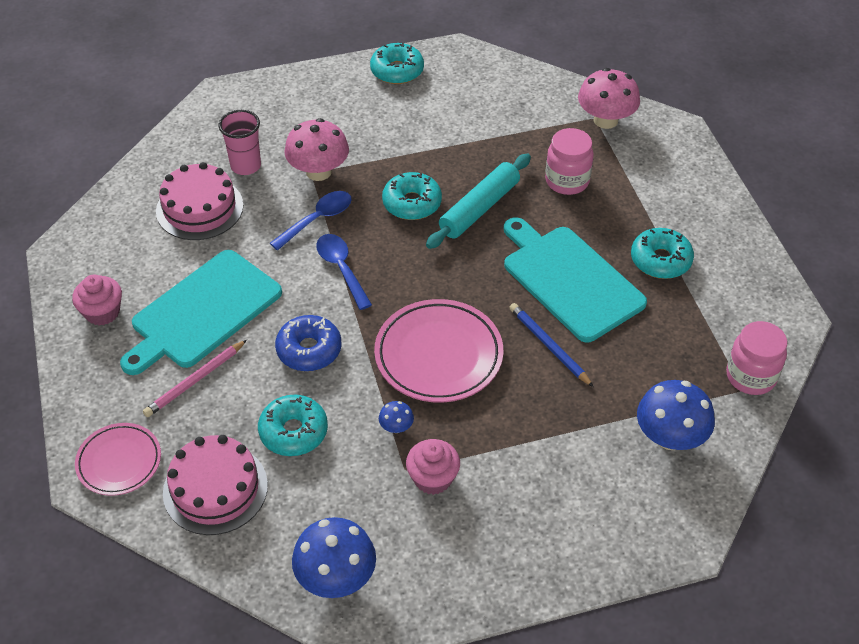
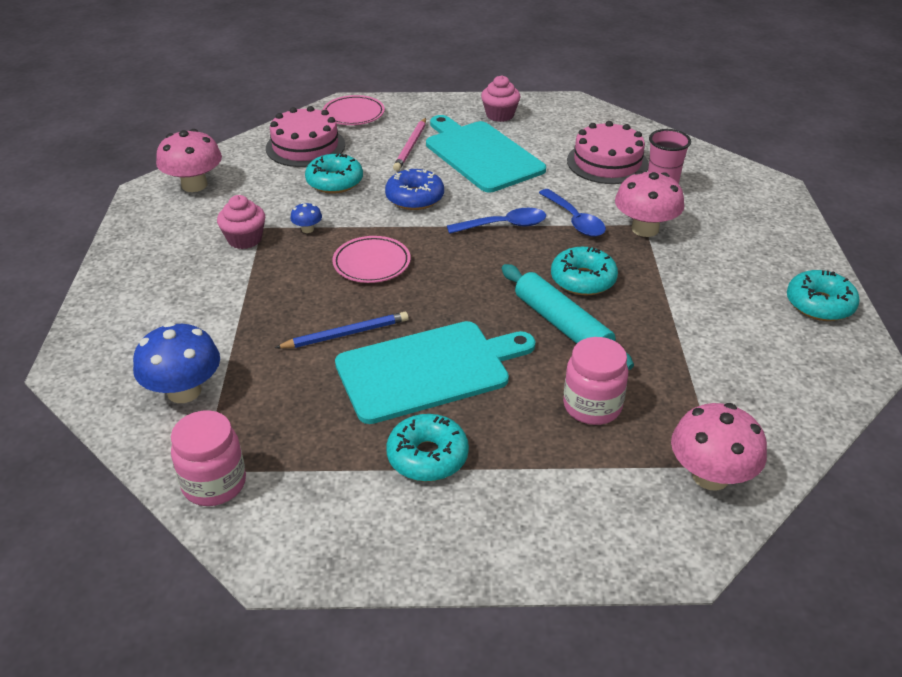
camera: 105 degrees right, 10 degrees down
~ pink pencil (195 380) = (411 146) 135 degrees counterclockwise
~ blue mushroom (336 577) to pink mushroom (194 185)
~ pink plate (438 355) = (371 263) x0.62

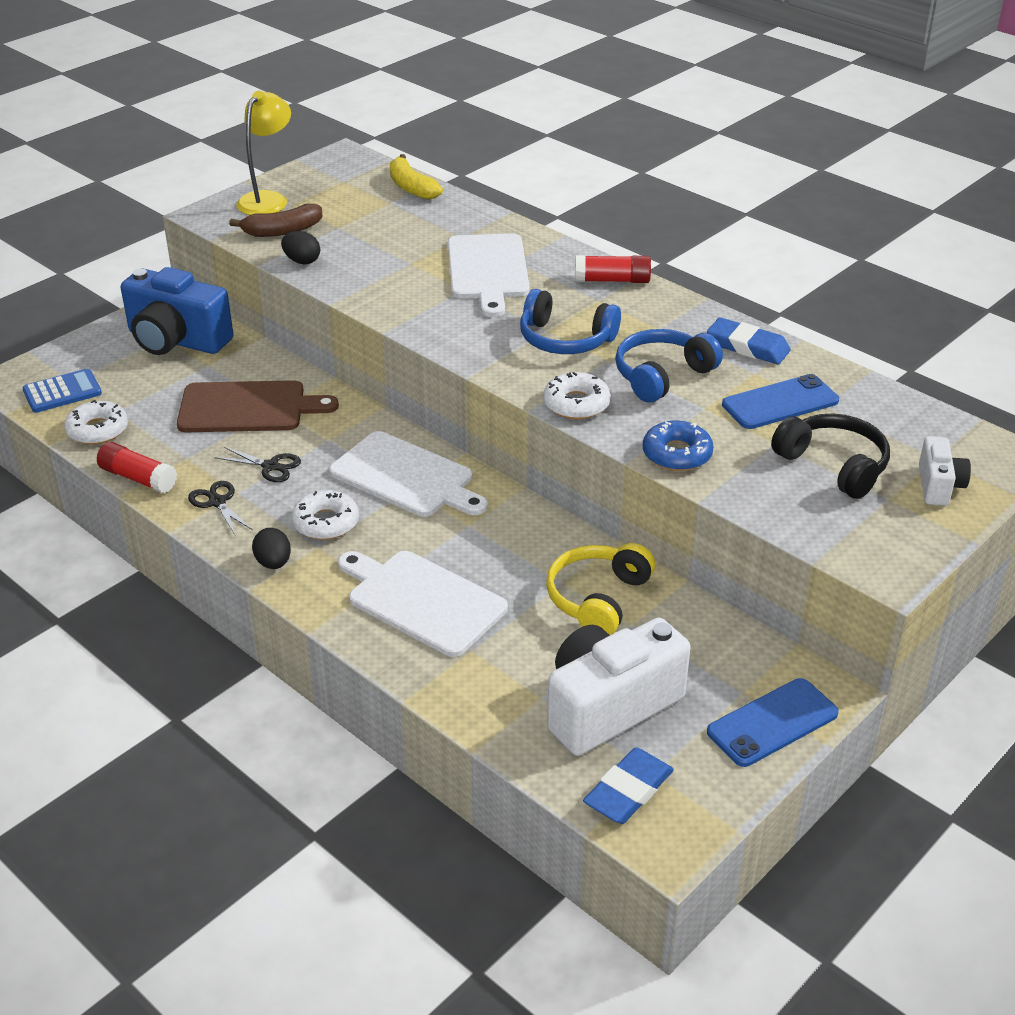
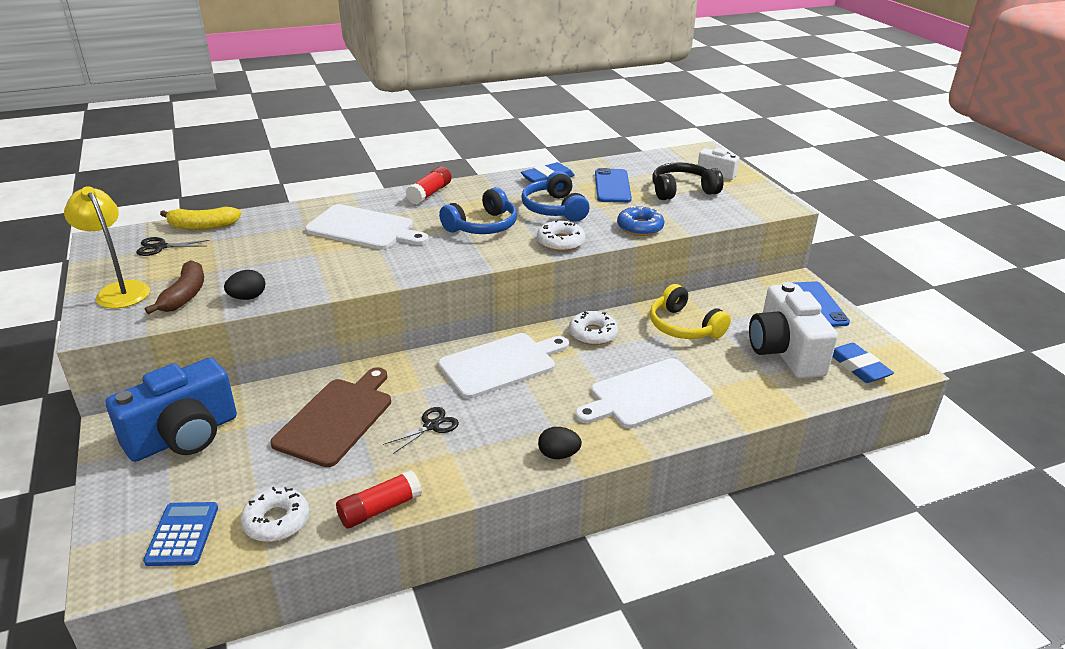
camera: 65 degrees left, 5 degrees down
~ black scissors (217 502) to (160 247)
~ white donut (326 522) to (593 334)

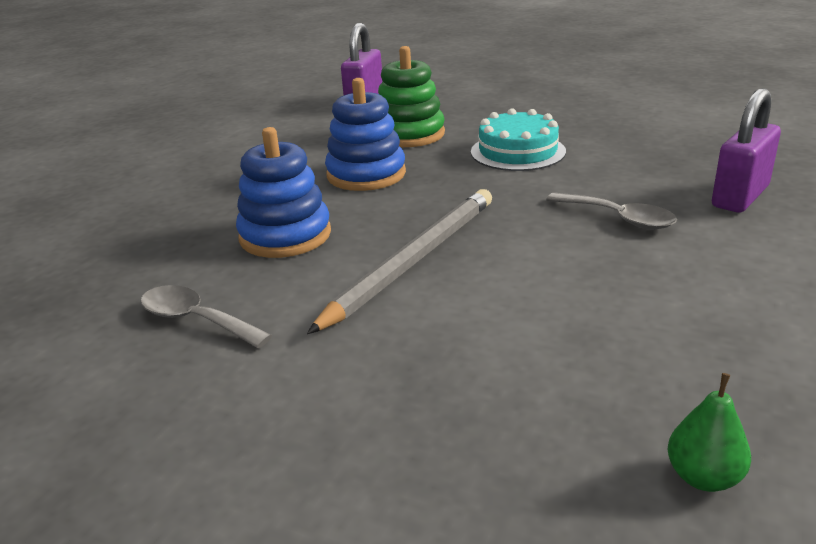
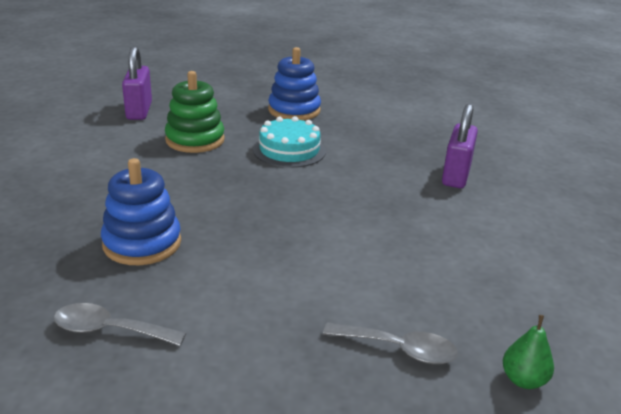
camera: 25 degrees left, 0 degrees up
- grey pencil (413 260)
~ blue stacking toy (366 174) to (294 110)
~ grey spoon (619 218) to (399 349)

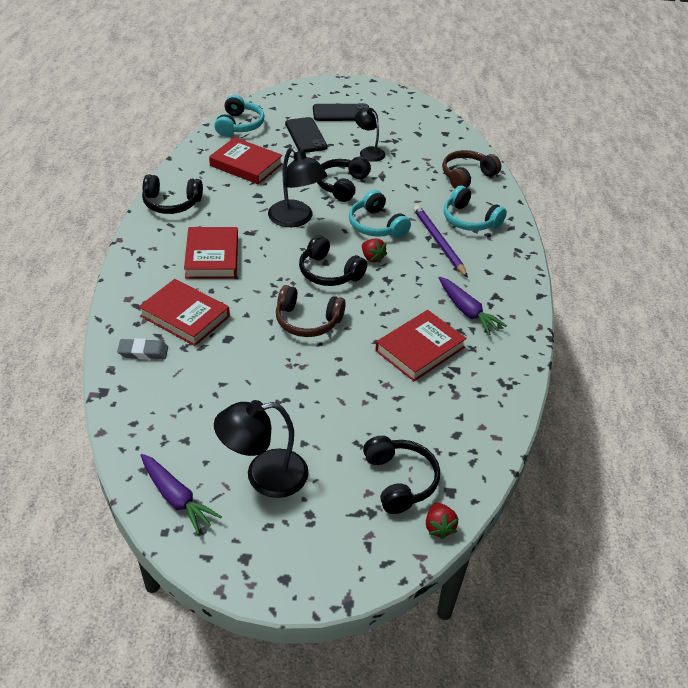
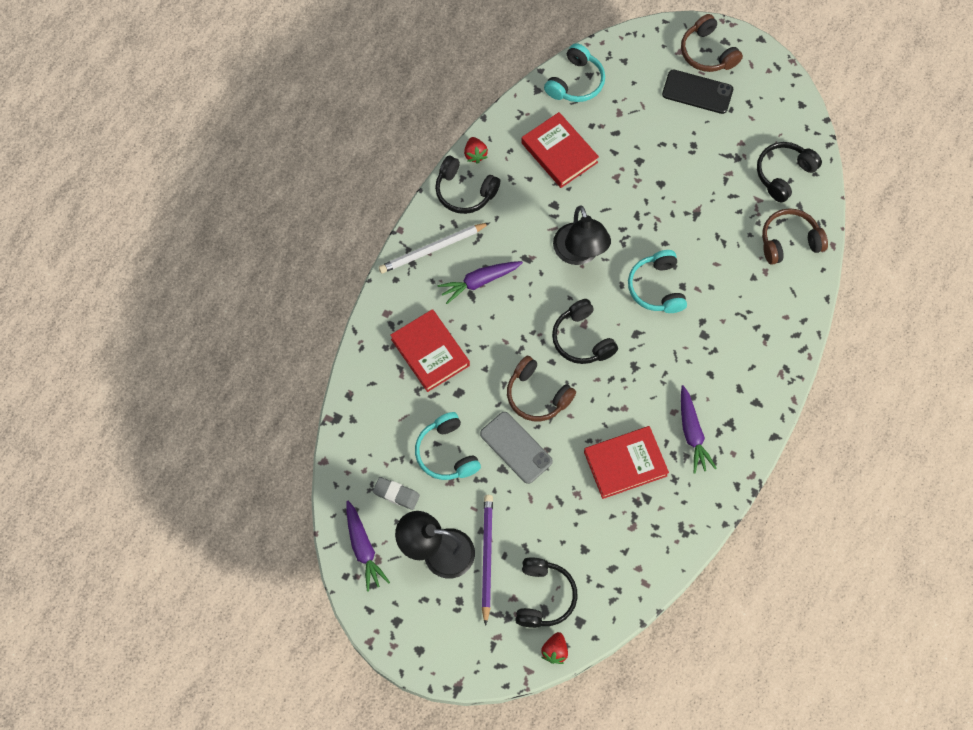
camera: 25 degrees right, 25 degrees up
~ grey eraser (143 352) to (396 494)
~ red book (212 257) to purple carrot (479 282)
- black phone (305 135)
~ black headphones (342 185) to (784 174)
- black lamp (369 151)
~ red strawberry (372 258) to (475 154)
~ purple pencil (438 242) to (486 557)
~ turquoise headphones (470 220) to (447 453)
+ white pencil (432 249)
+ grey phone (516 447)
+ brown headphones (707 52)

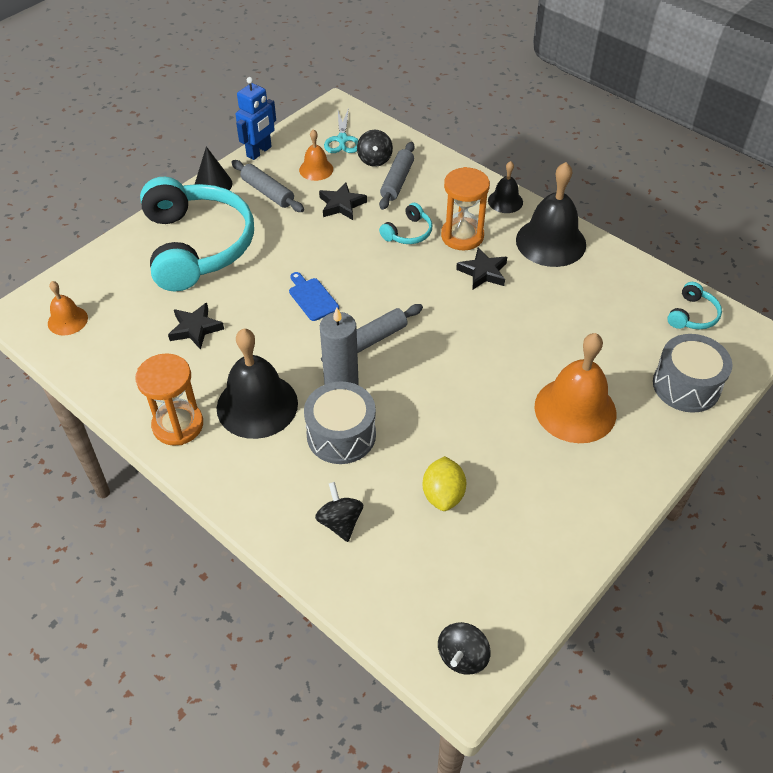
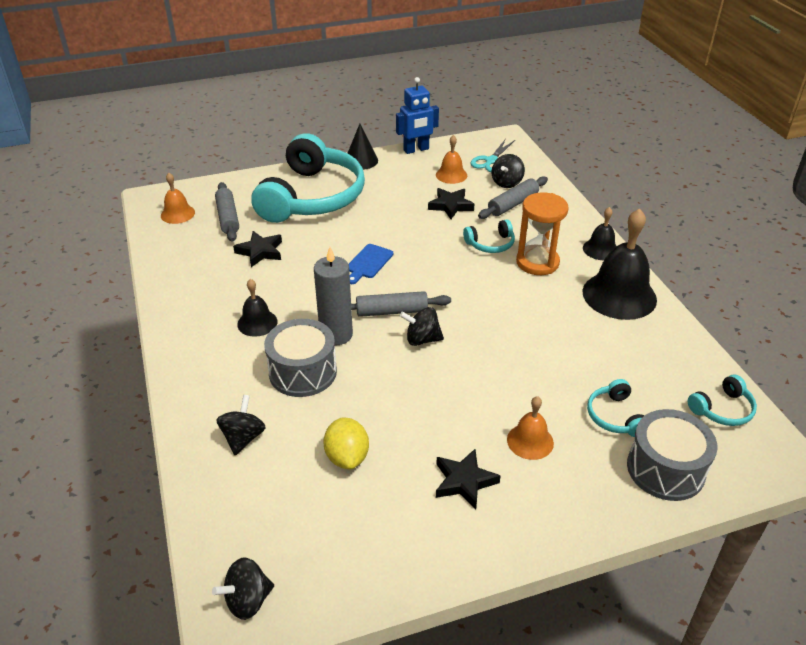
camera: 30 degrees right, 10 degrees down
- orange hourglass (178 425)
~ black bell (257 405) = (257 323) x0.52
~ grey rolling pin (267 192) to (227 218)
~ blue cutting board (312 298) = (368 263) 150 degrees counterclockwise
~ yellow lemon (443 495) = (347 457) 45 degrees counterclockwise
~ black star (483 272) to (464 481)
~ orange bell (575 409) = (530 441) x0.52
+ black spinning top (422 339)
+ turquoise headphones (615 416)

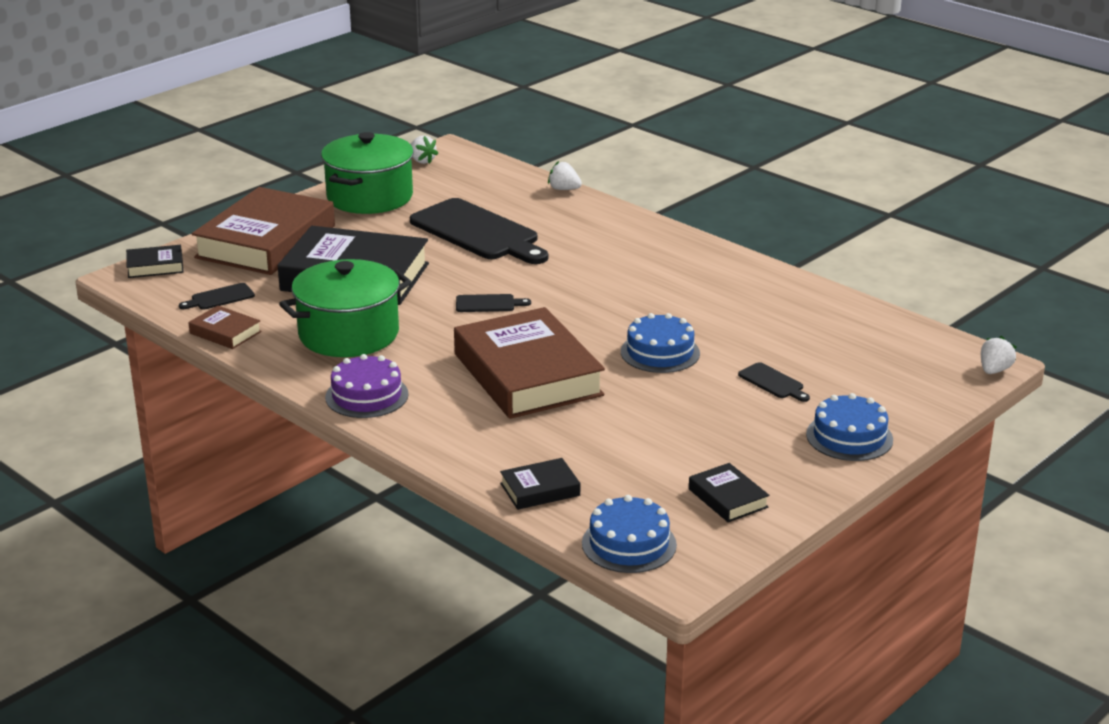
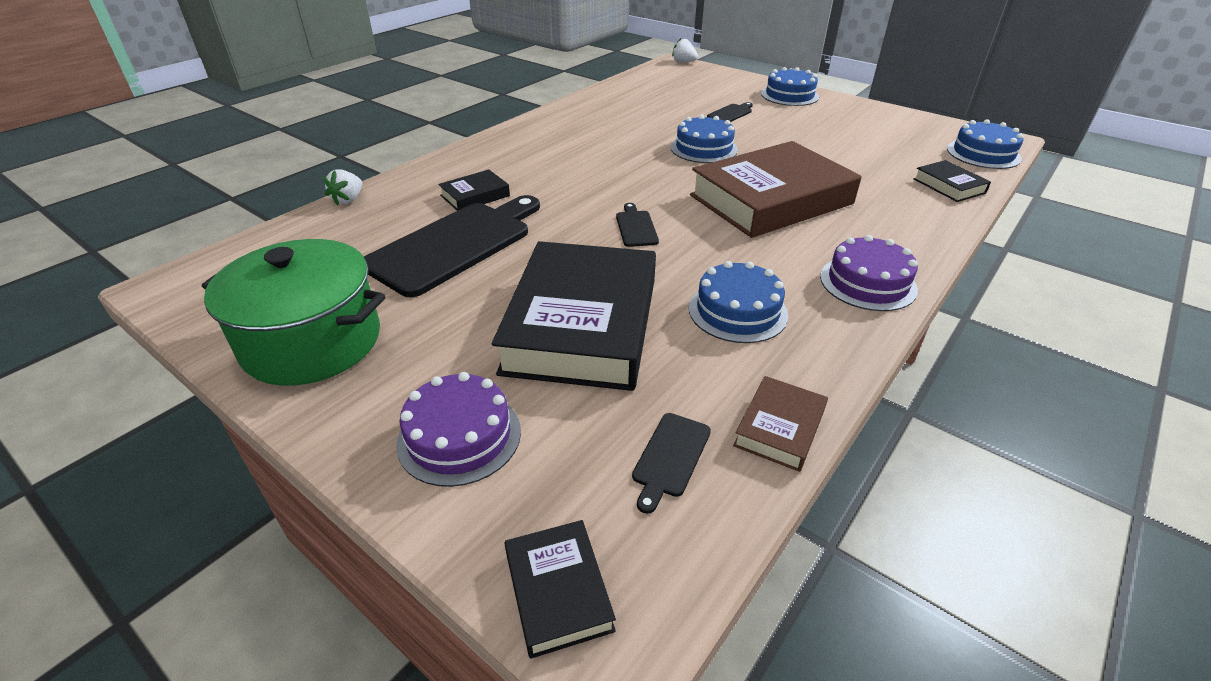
camera: 95 degrees left, 10 degrees up
~ black cutting board (220 298) = (670 457) 60 degrees clockwise
~ brown book (266 242) to purple cake (459 436)
~ green pot (349 334) to blue cake (737 311)
- white strawberry (422 161)
~ black book (728 498) to (475 196)

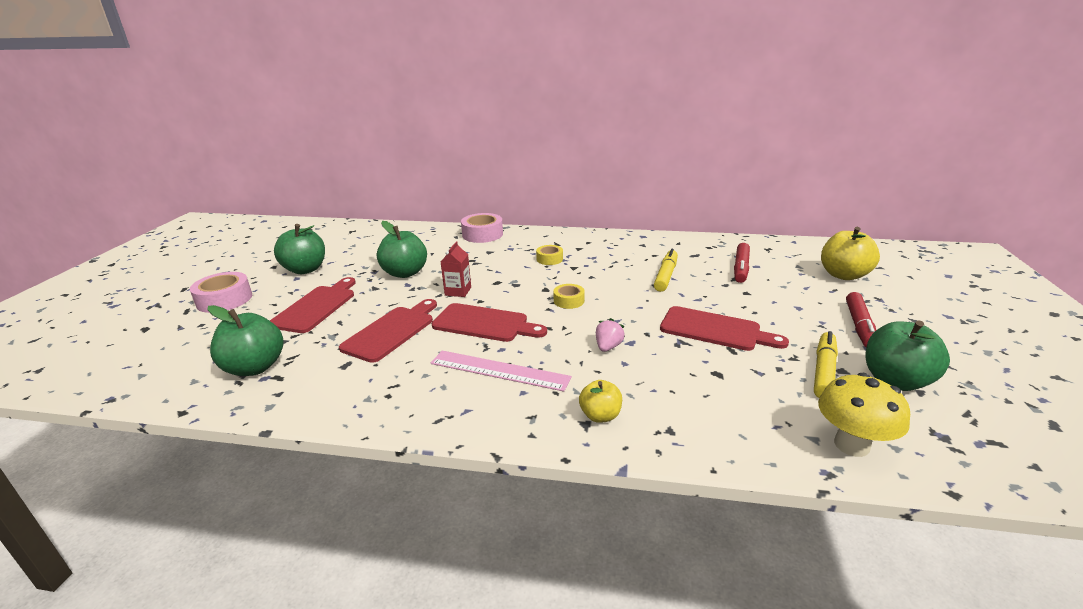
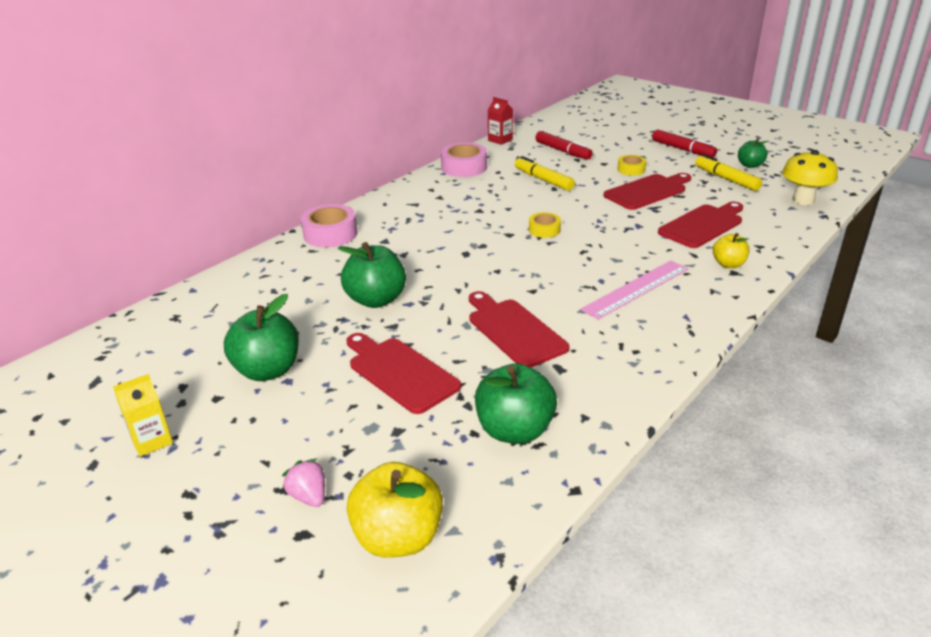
camera: 60 degrees left, 5 degrees up
~ pink tape (224 300) to (464 167)
~ red cutting board (484 324) to (703 225)
~ red carton (458 291) to (500 140)
~ yellow tape (549 259) to (631 170)
~ pink strawberry (608 347) to (309 496)
~ yellow apple (843 275) to (398 537)
~ green apple (896 380) = (750 165) x0.58
+ yellow carton (152 441)

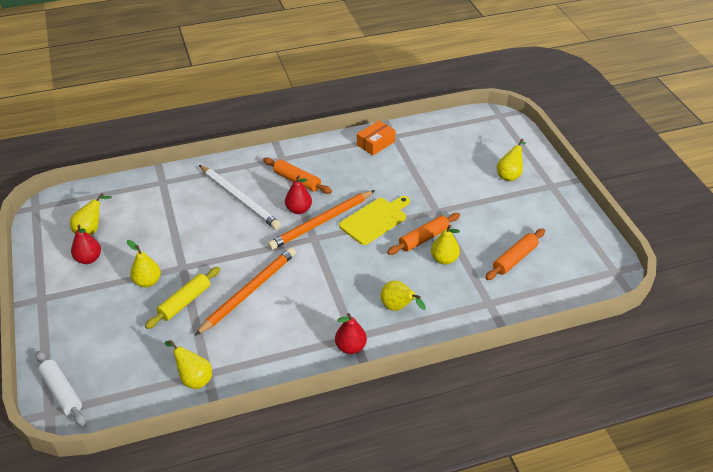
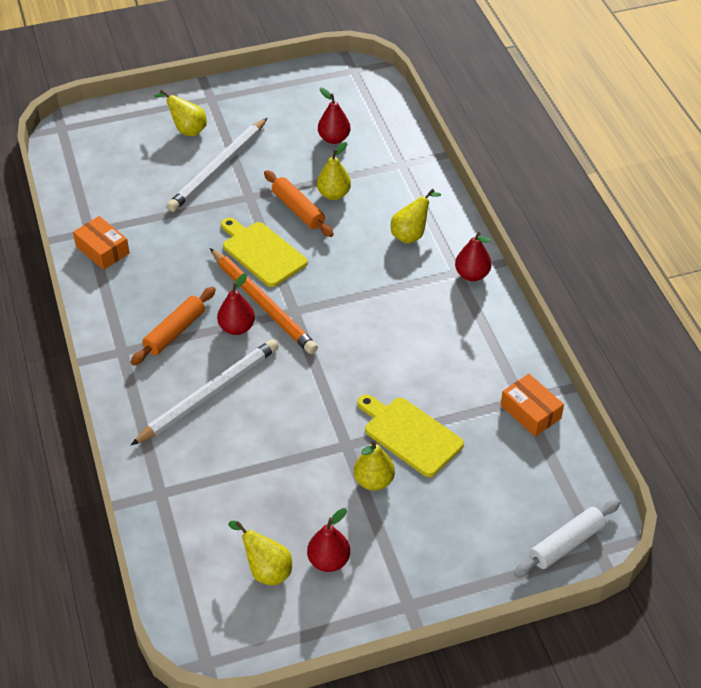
camera: 90 degrees left, 5 degrees up
~ yellow rolling pin (185 302) to yellow cutting board (410 434)
~ yellow pear (193 378) to orange box (530 412)
- orange pencil (248 292)
~ orange rolling pin (515 259) to red pear (334 139)
+ white pencil (218 168)

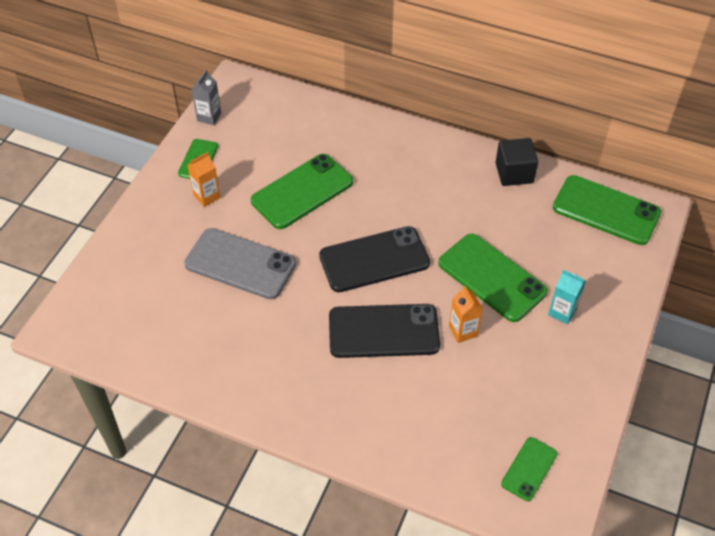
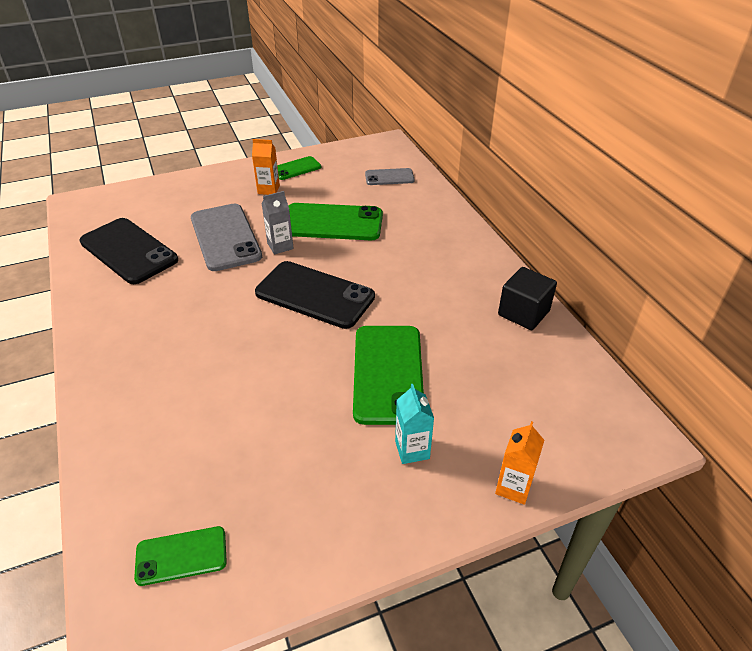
camera: 45 degrees right, 10 degrees down
~ grey carton (209 117) to (280 246)
~ black phone (383 331) to (129 251)
~ orange carton (463 331) to (513 487)
- green phone (606 210)
+ grey phone (389 177)

